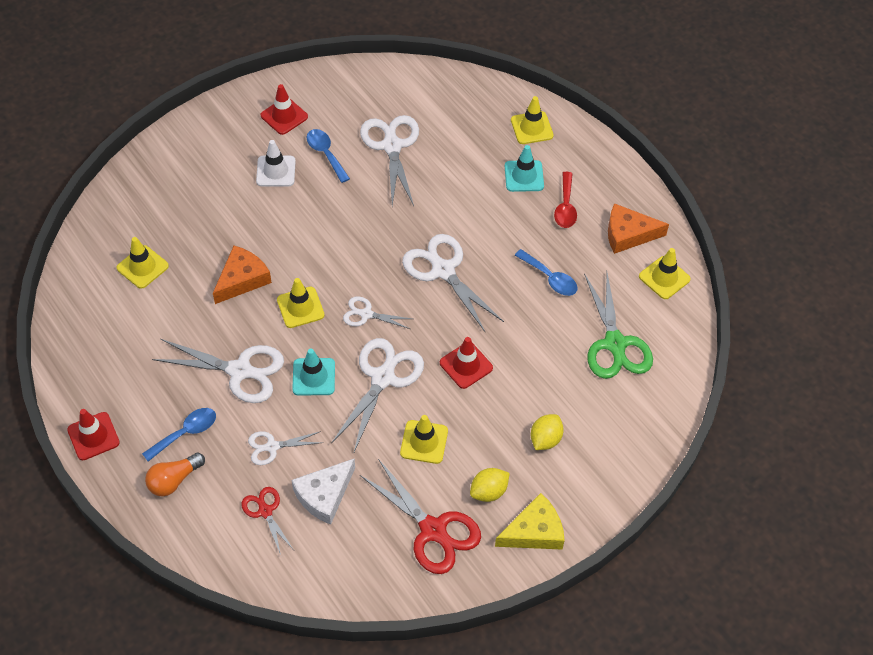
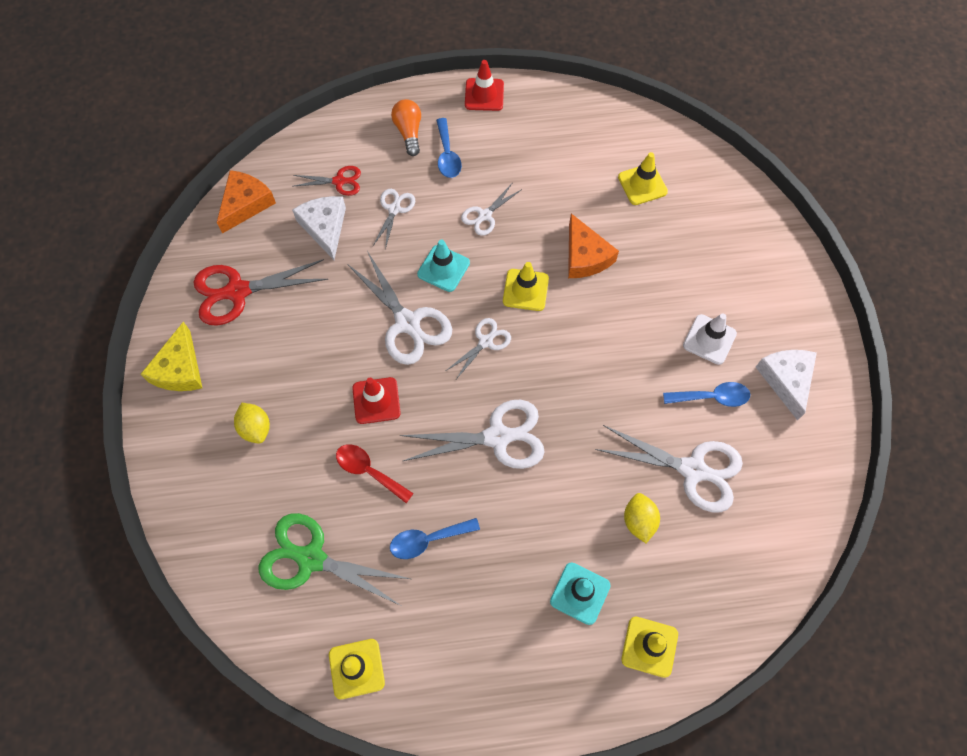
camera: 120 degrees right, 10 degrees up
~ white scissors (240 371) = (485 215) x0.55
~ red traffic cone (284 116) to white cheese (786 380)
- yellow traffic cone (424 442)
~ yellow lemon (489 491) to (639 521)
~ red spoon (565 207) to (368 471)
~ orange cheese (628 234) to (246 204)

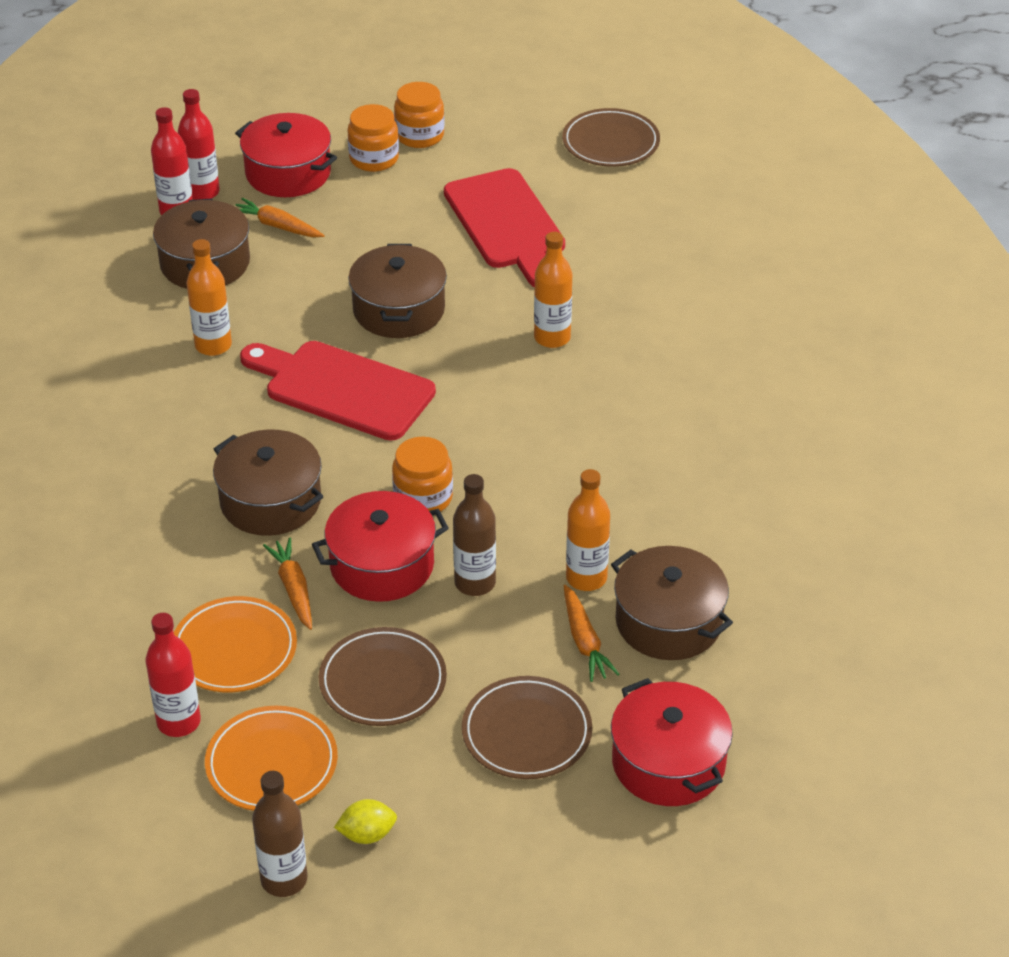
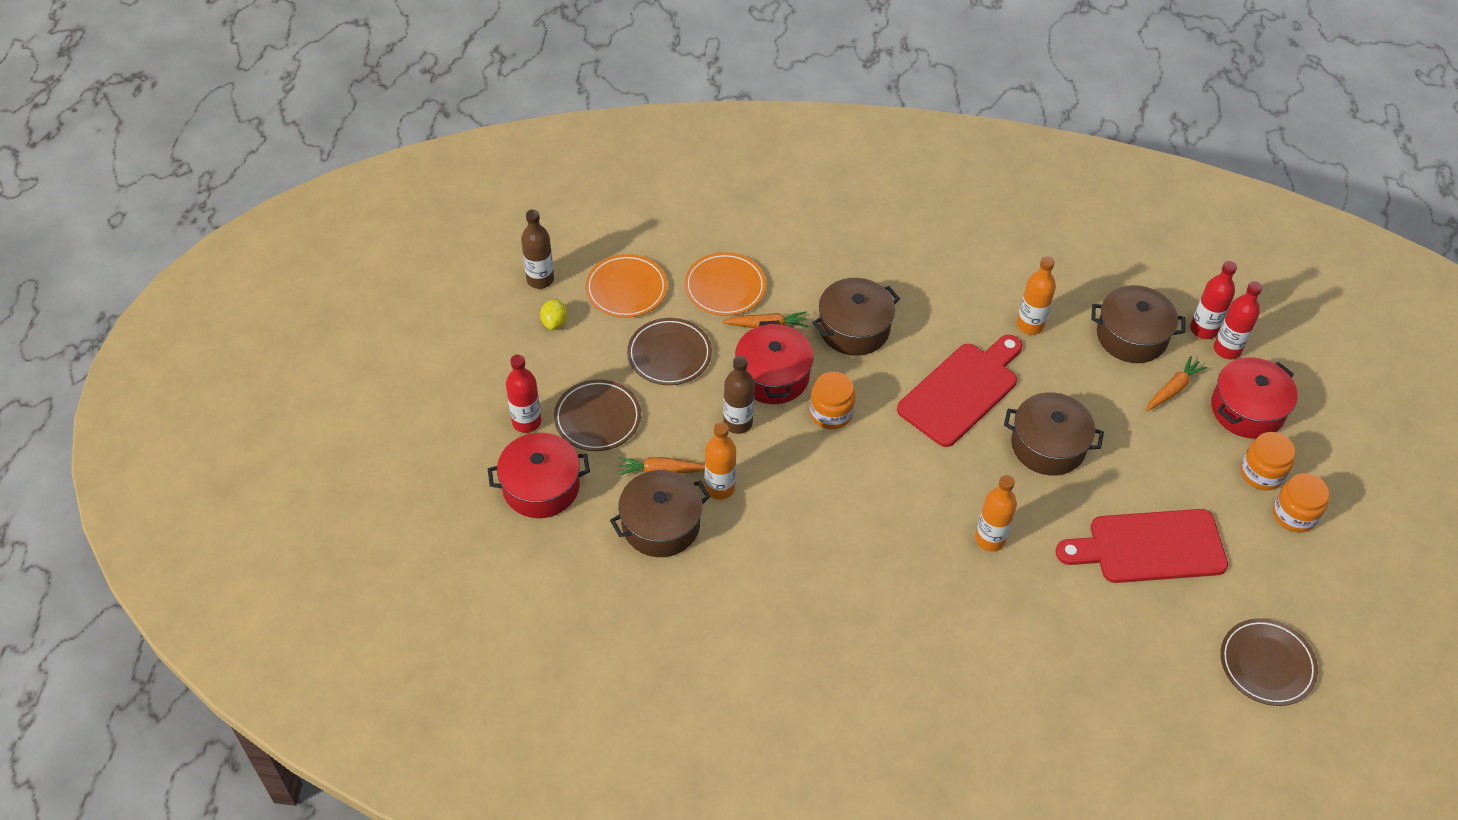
camera: 105 degrees right, 10 degrees up
~ red bottle (179 722) to (526 422)

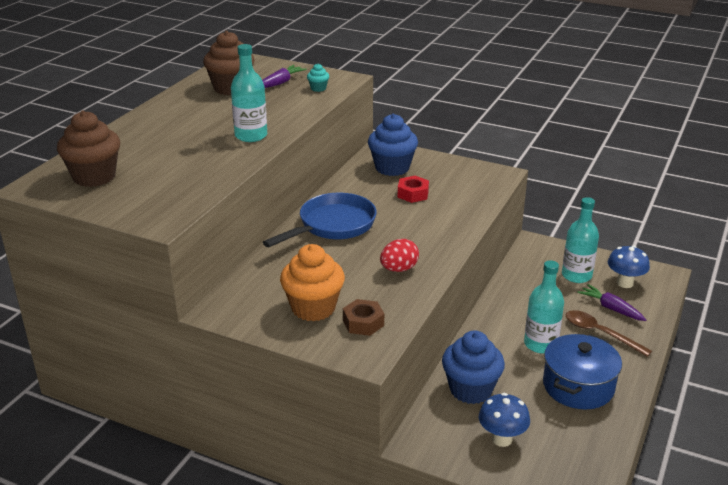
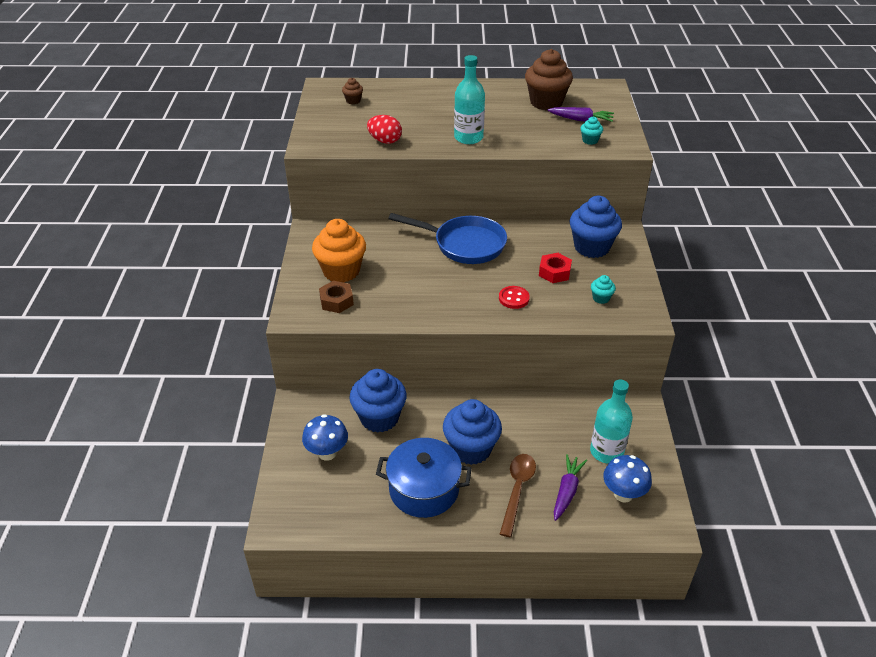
camera: 65 degrees right, 10 degrees up
~ brown cupcake (94 177) = (353 101) x0.45
~ red egg (399 269) to (385 141)
~ turquoise bottle (540 344) to blue cupcake (471 449)
+ red button (514 298)
+ turquoise cupcake (601 298)

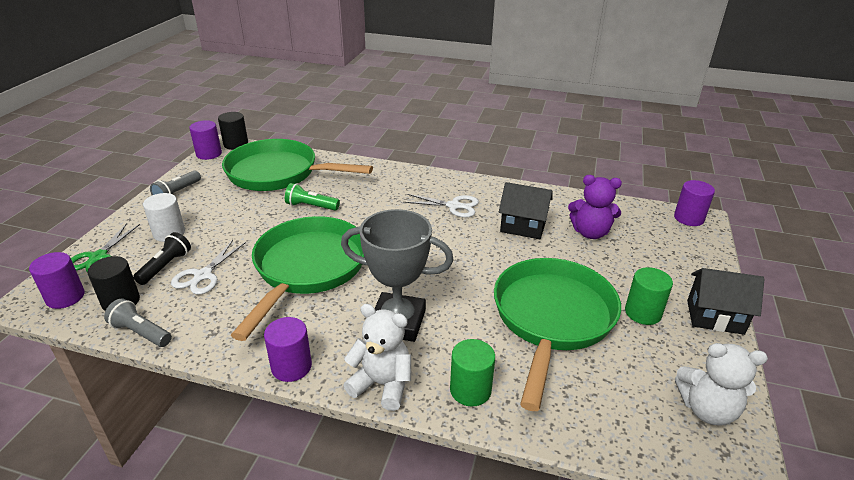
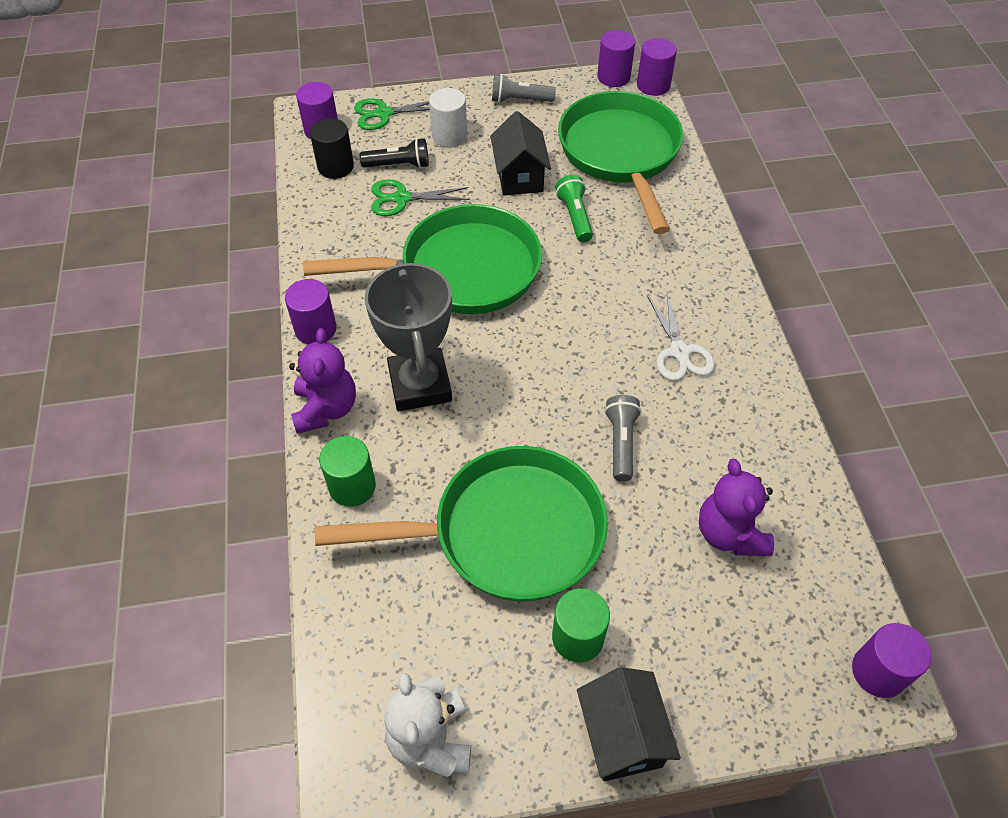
camera: 65 degrees right, 20 degrees up
~ grey flashlight (141 332) to (621 442)
~ white scissors (203 275) to green scissors (402 198)
~ black cylinder (236 144) to purple cylinder (653 85)
~ white teddy bear (382 384) to purple teddy bear (326 409)
~ black house (523 227) to (519 177)

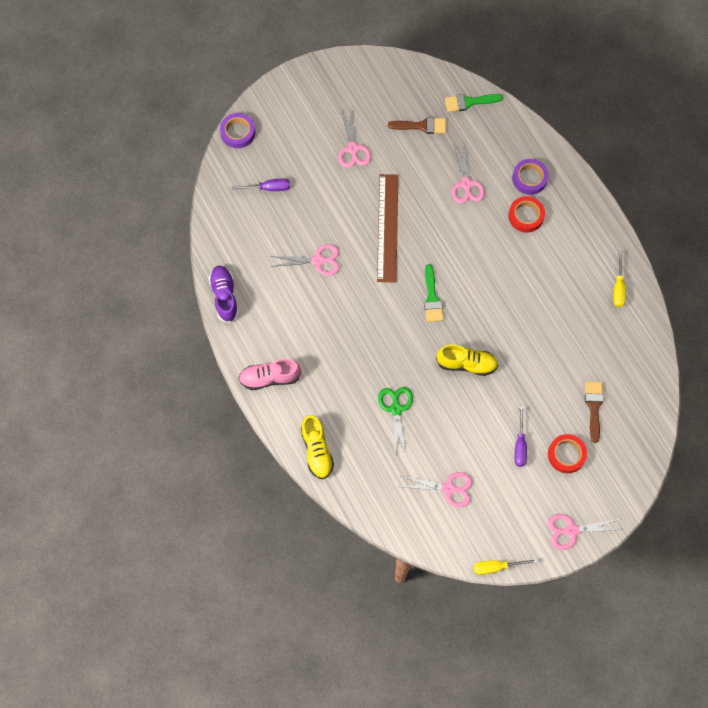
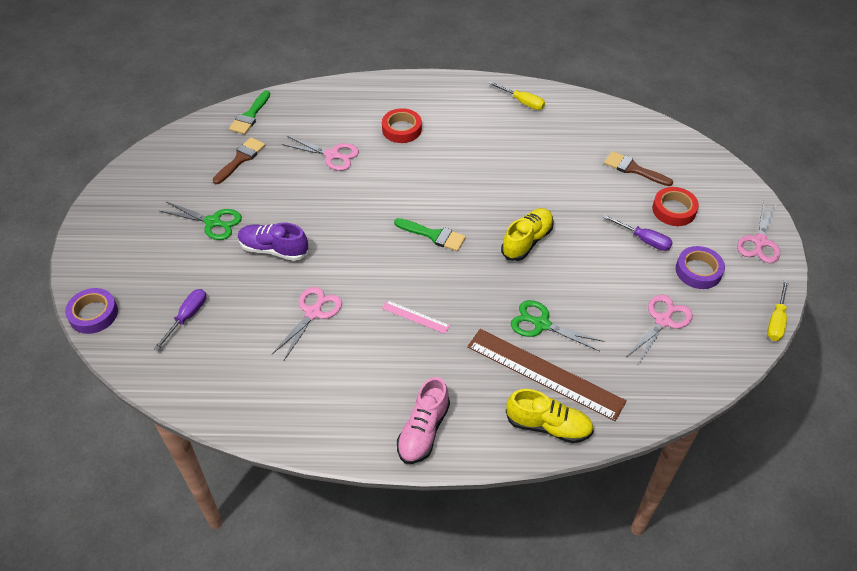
camera: 60 degrees left, 20 degrees down
~ purple shoe (224 296) to (274 250)
~ pink scissors (353 148) to green scissors (213 222)
~ brown ruler (388 227) to (545 373)
~ purple tape (529 178) to (698 271)
+ pink ruler (415 317)

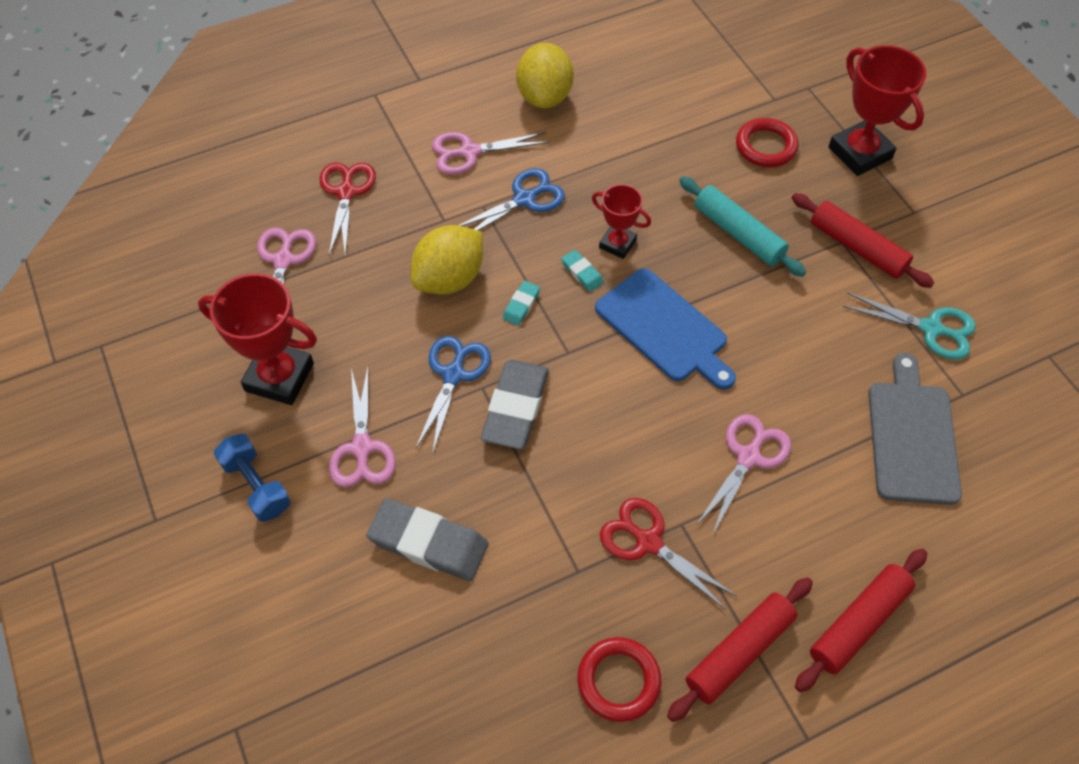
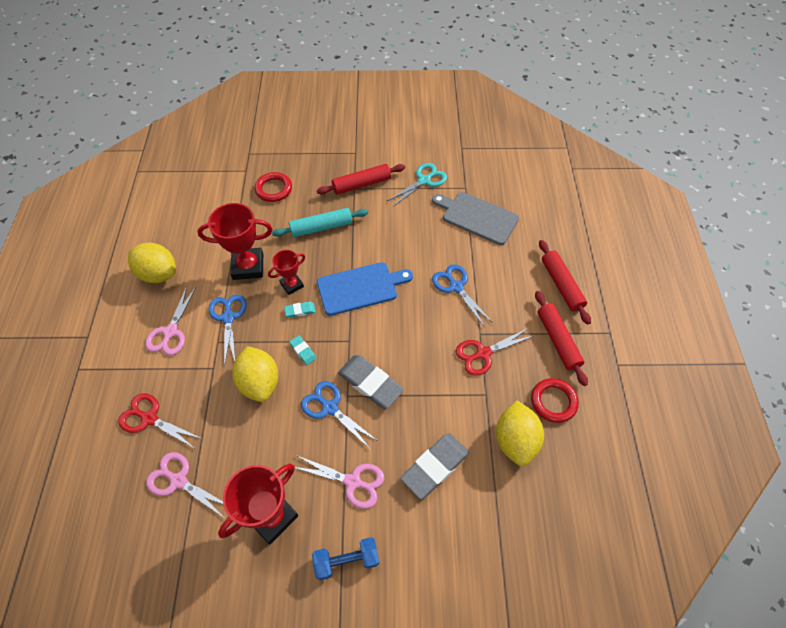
camera: 65 degrees left, 0 degrees up
~ pink scissors (748 457) to blue scissors (456 287)
~ red trophy (860 153) to (248 266)
+ yellow lemon (515 440)

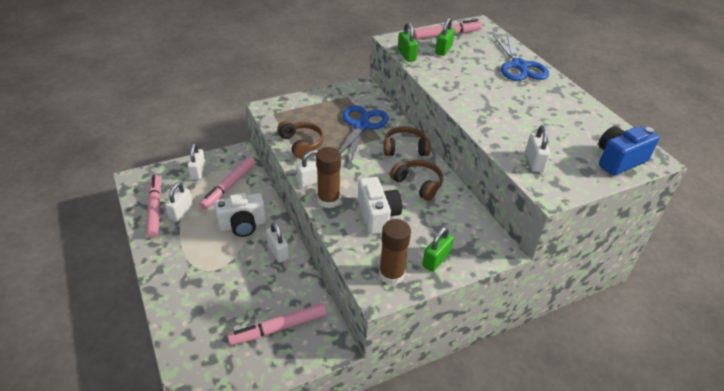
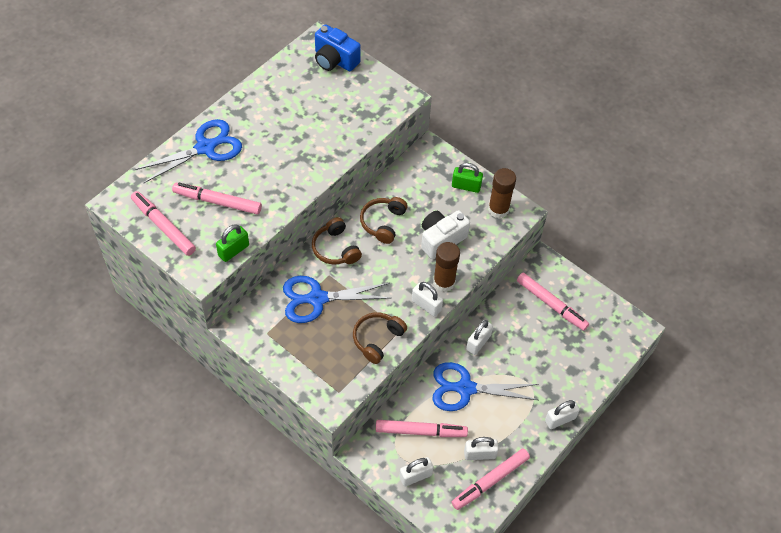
camera: 115 degrees left, 15 degrees up
~ white camera (242 225) to blue scissors (465 388)
- green padlock (443 50)
~ white padlock (534 162) to (560 419)
+ pink marker (217 202)

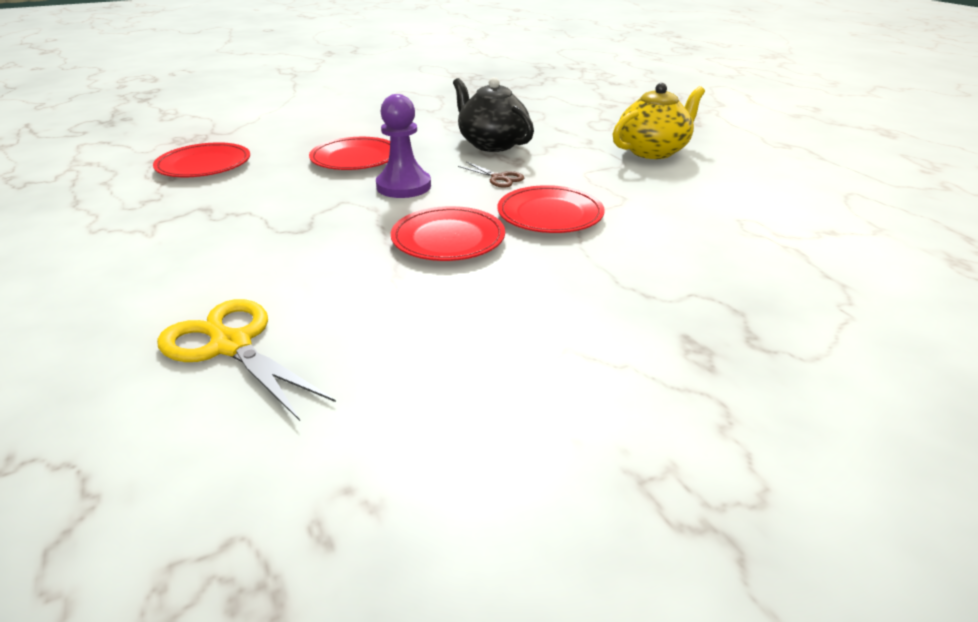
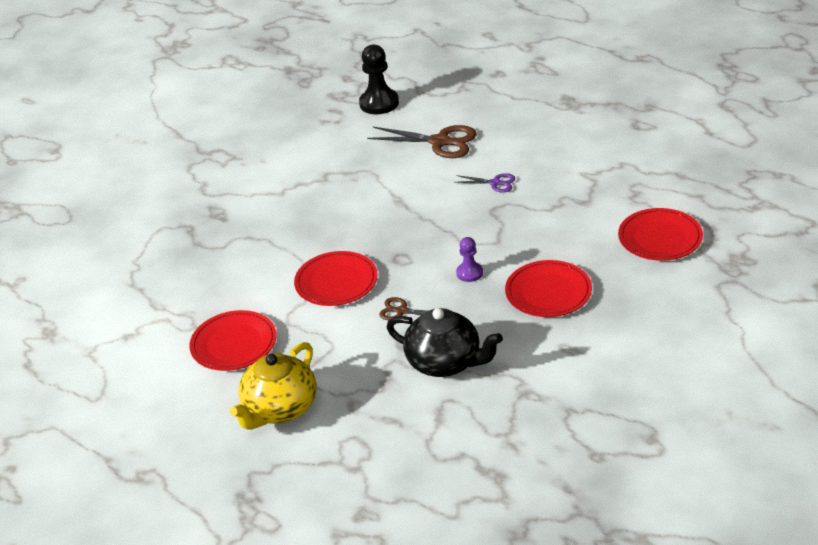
camera: 160 degrees right, 5 degrees up
~ yellow scissors (230 345) to brown scissors (440 142)
~ purple pawn (403 186) = (469 273) x0.57
~ red plate (448 239) to (234 344)
+ black pawn (379 103)
+ purple scissors (495 183)

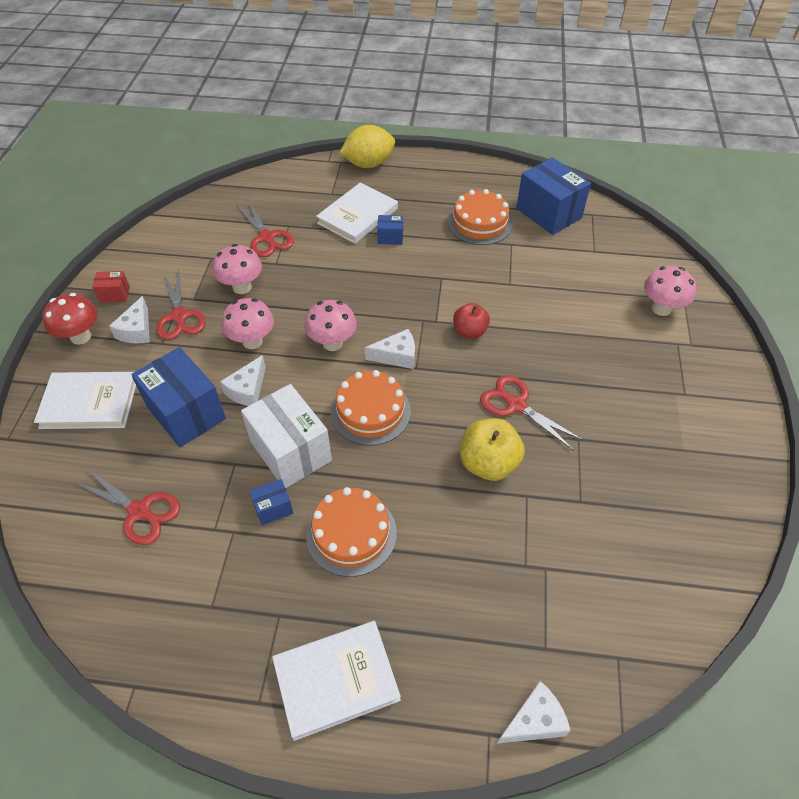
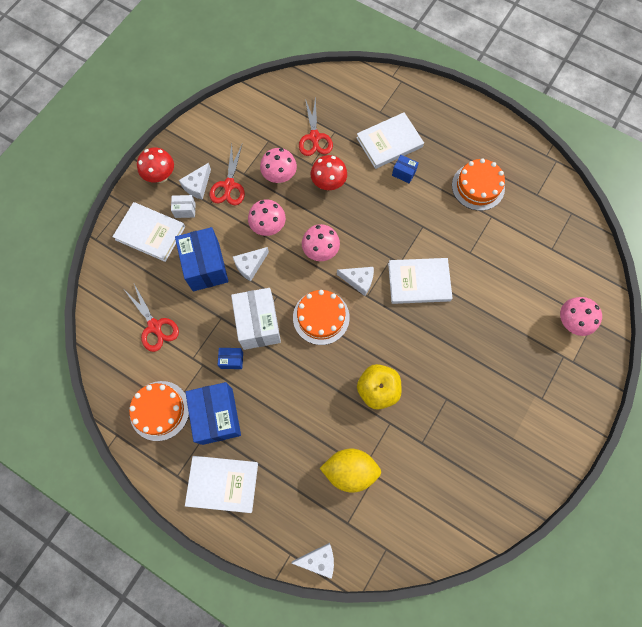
camera: 25 degrees right, 20 degrees up
- red box (115 294)
~ orange cake (351 533) to (159 410)
~ yellow lemon (368 164) to (350 470)
~ red apple (469 331) to white book (419 282)
- red scissors (516 405)
~ blue box (548 213) to (217 416)
+ white box (185 210)
+ red mushroom (328 184)

